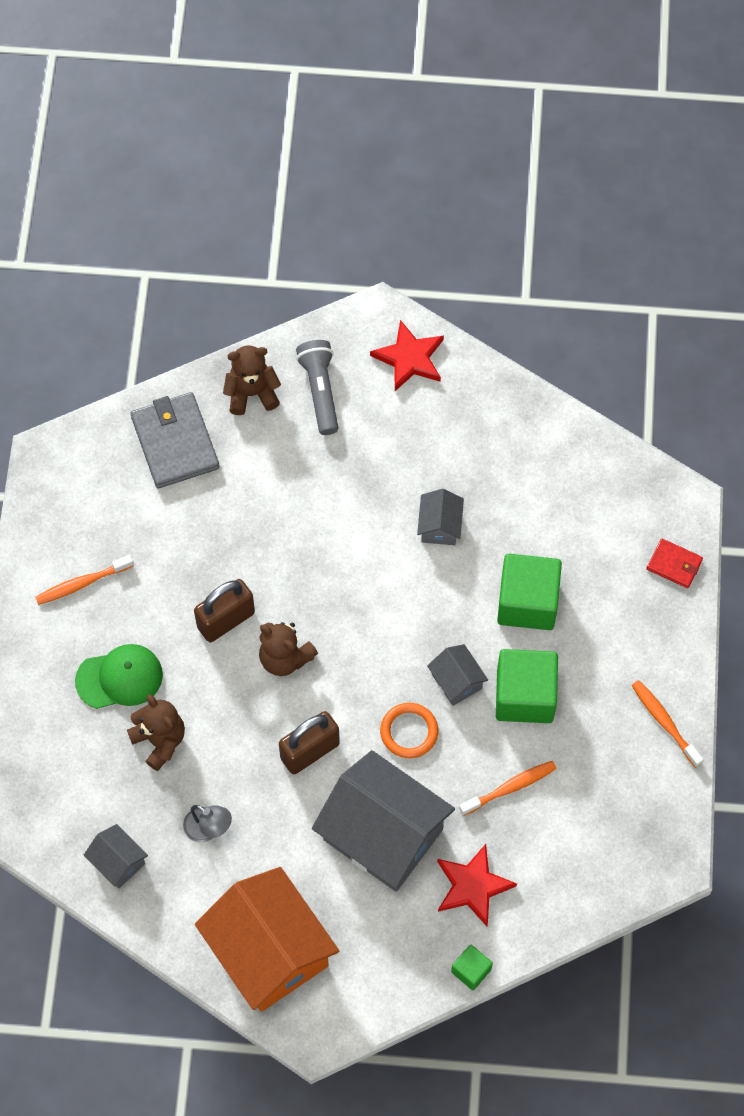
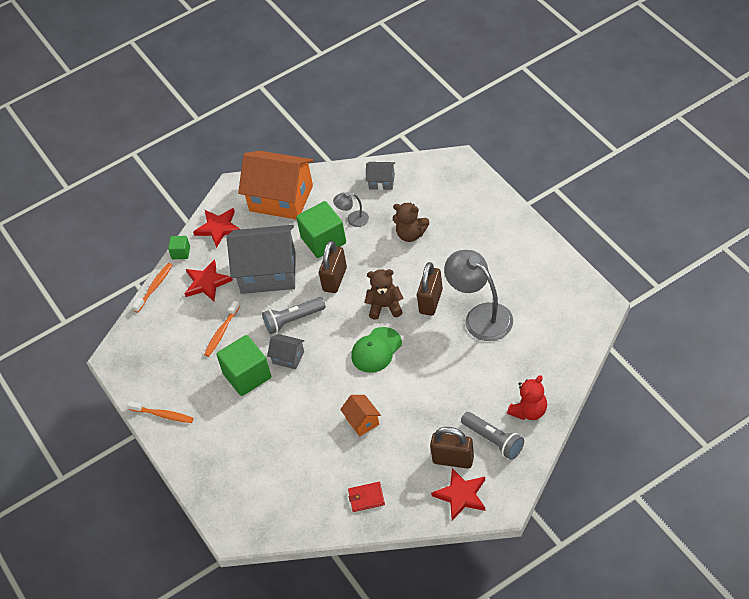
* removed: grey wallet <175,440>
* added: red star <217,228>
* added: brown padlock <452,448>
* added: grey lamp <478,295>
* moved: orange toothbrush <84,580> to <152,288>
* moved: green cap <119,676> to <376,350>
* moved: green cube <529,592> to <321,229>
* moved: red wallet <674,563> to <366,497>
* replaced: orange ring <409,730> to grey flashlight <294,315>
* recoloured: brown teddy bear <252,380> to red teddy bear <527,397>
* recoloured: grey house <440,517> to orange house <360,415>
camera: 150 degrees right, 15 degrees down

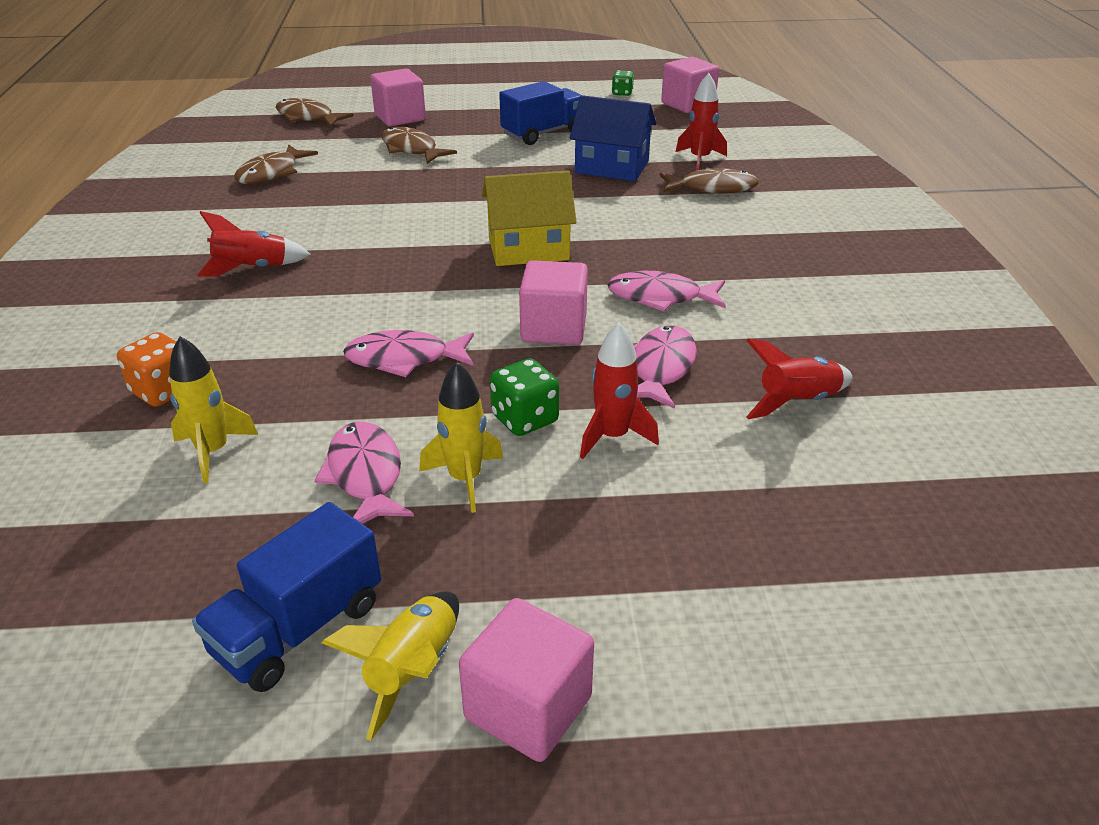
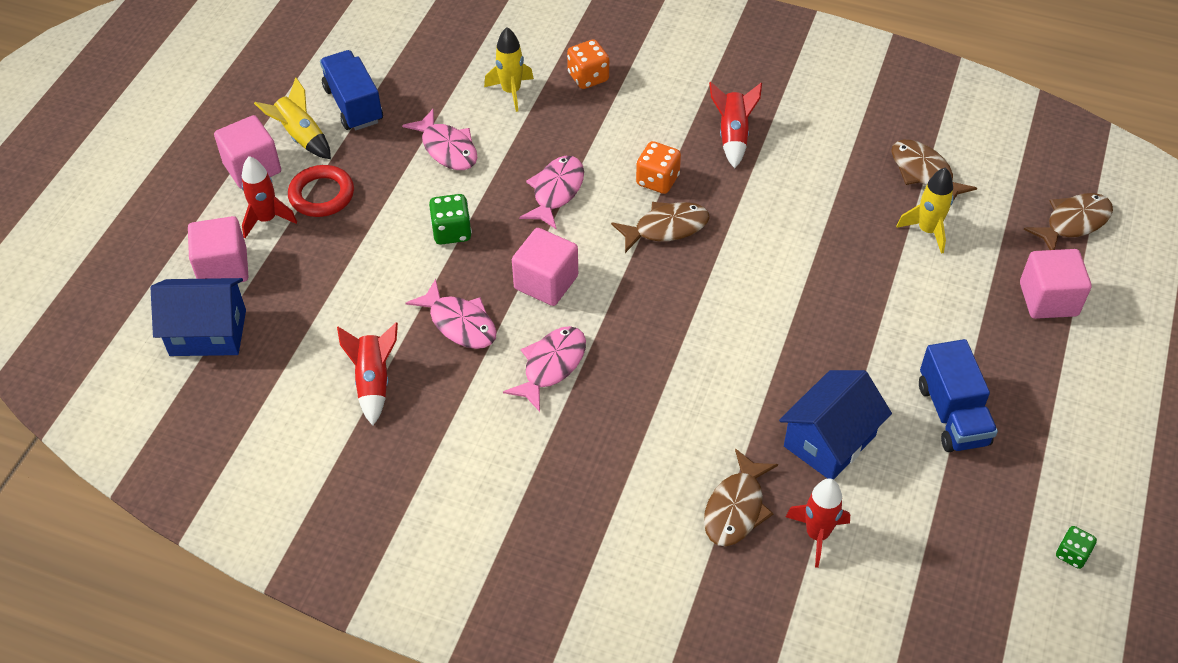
* removed: yellow house <529,218>
* added: blue house <198,317>
* added: red ring <321,191>
* added: orange dice <658,167>
* moved: brown fish <419,145> to <660,227>
* moved: yellow rocket <461,437> to <925,210>
* moved: red rocket <619,390> to <269,197>
* moved: pink cube <690,85> to <218,249>
* turned: pink fish <364,473> = <440,139> 45 degrees clockwise
camera: 115 degrees right, 15 degrees up

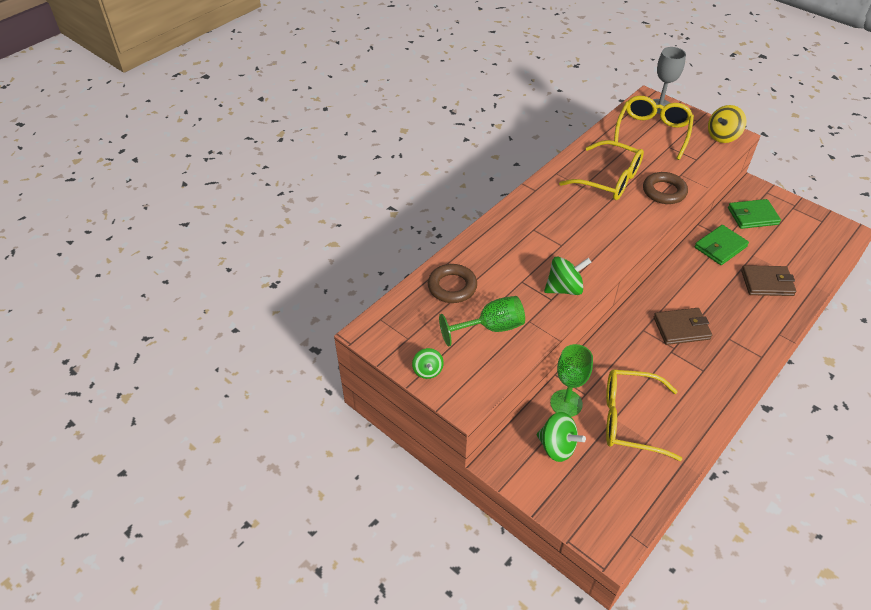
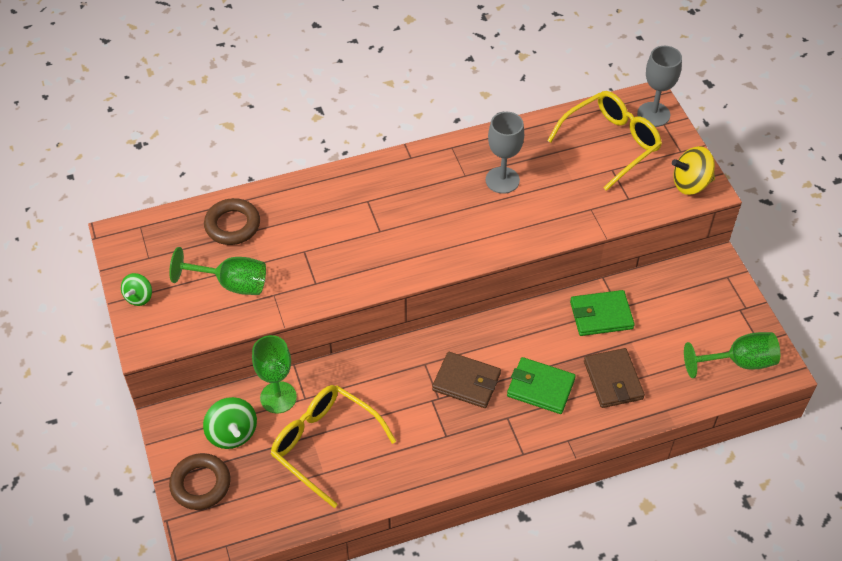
* removed: green spinning top <567,276>
* added: green goblet <732,355>
* moved: brown ring <665,188> to <200,481>
* moved: green wallet <754,214> to <541,385>
* replaced: yellow glasses <601,170> to grey goblet <505,153>
* turned: brown wallet <768,280> = <614,378> 45 degrees clockwise
camera: 30 degrees right, 5 degrees up

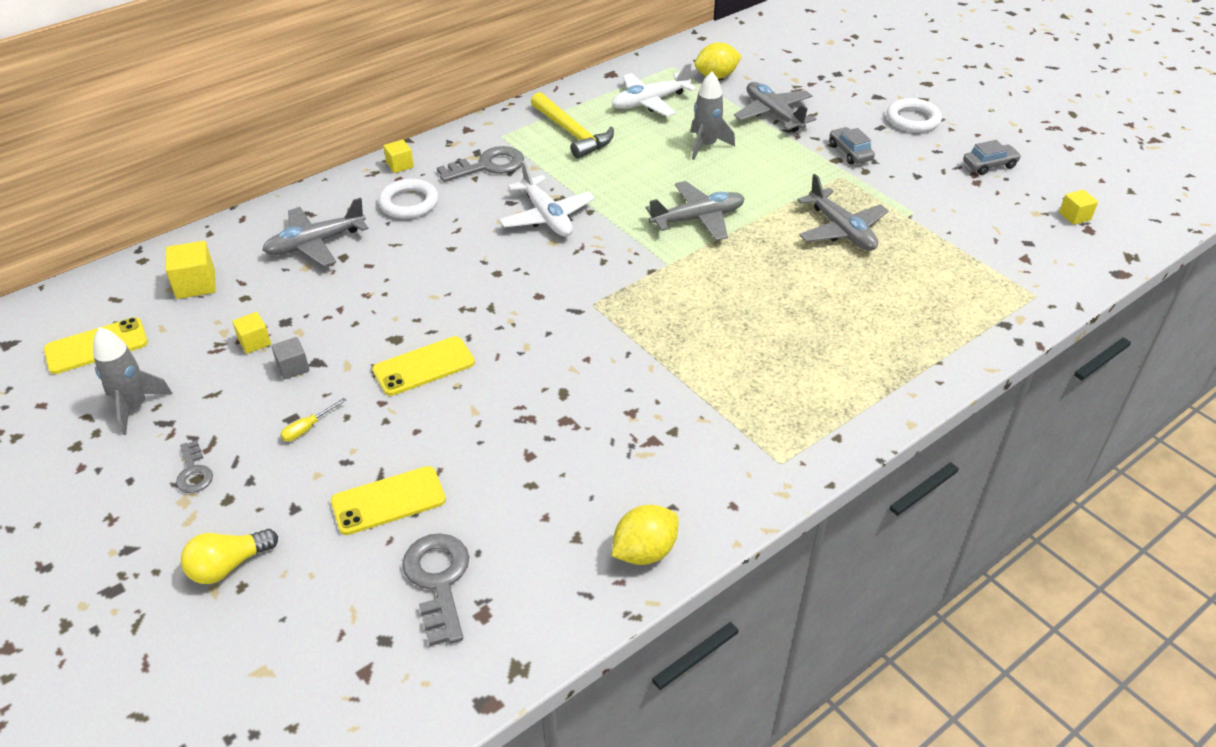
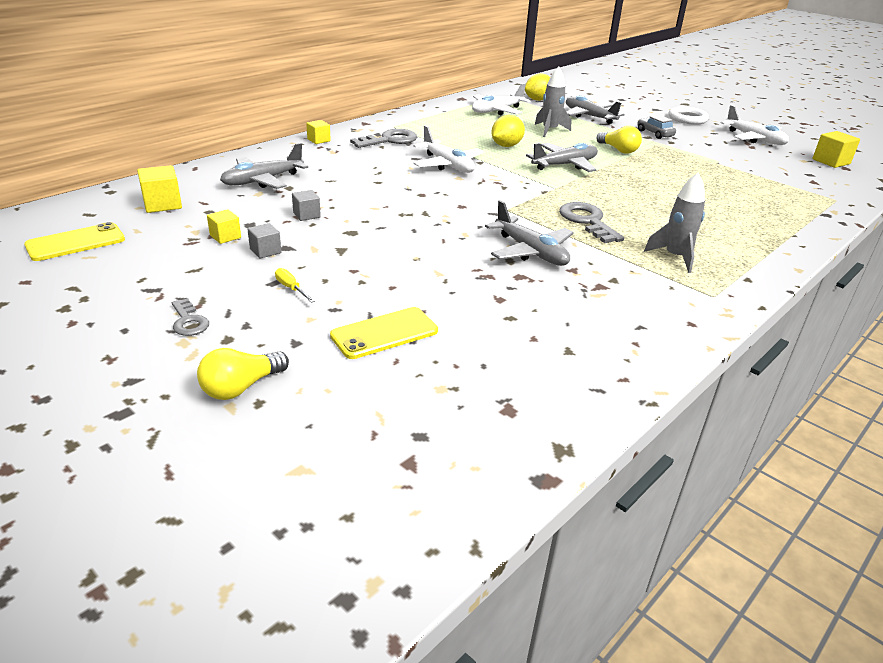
* removed: yellow phone <423,366>
* removed: white ring <408,199>
* removed: yellow hammer <572,125>
* added: grey cube <306,205>
* added: yellow light bulb <619,140>
* moved: grey rocket <133,381> to <674,223>
* moved: grey key <435,589> to <591,222>
* moved: yellow lemon <645,535> to <508,131>
* moved: grey plane <843,212> to <529,233>
* replaced: grey car <992,157> to white plane <755,125>
* turned: yellow screwdriver <313,419> = <295,285> 105 degrees clockwise
* resized: yellow cube <1078,207> = <836,149> x1.56
camera: 10 degrees left, 10 degrees down

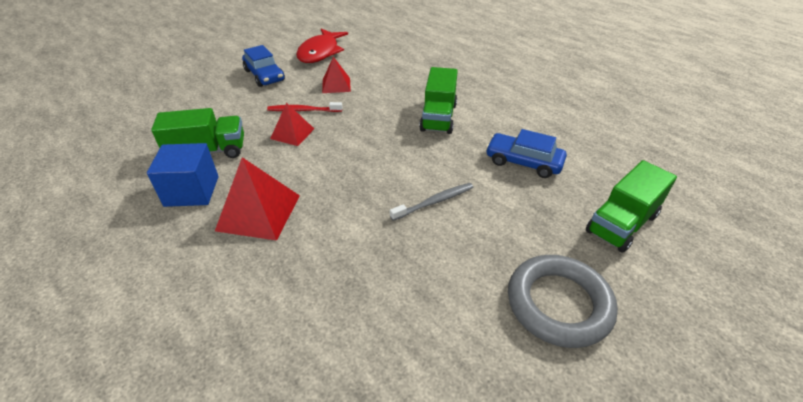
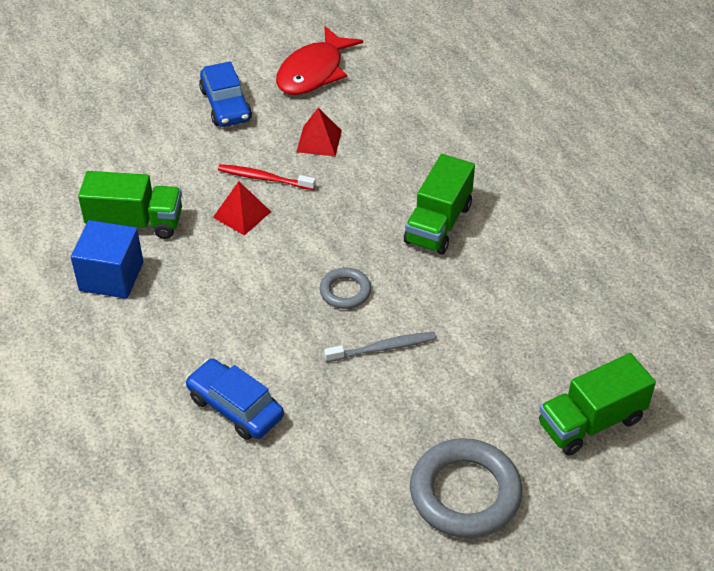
* removed: red pyramid <257,199>
* added: grey ring <345,288>
* moved: blue car <526,153> to <234,399>
camera: 15 degrees right, 5 degrees up

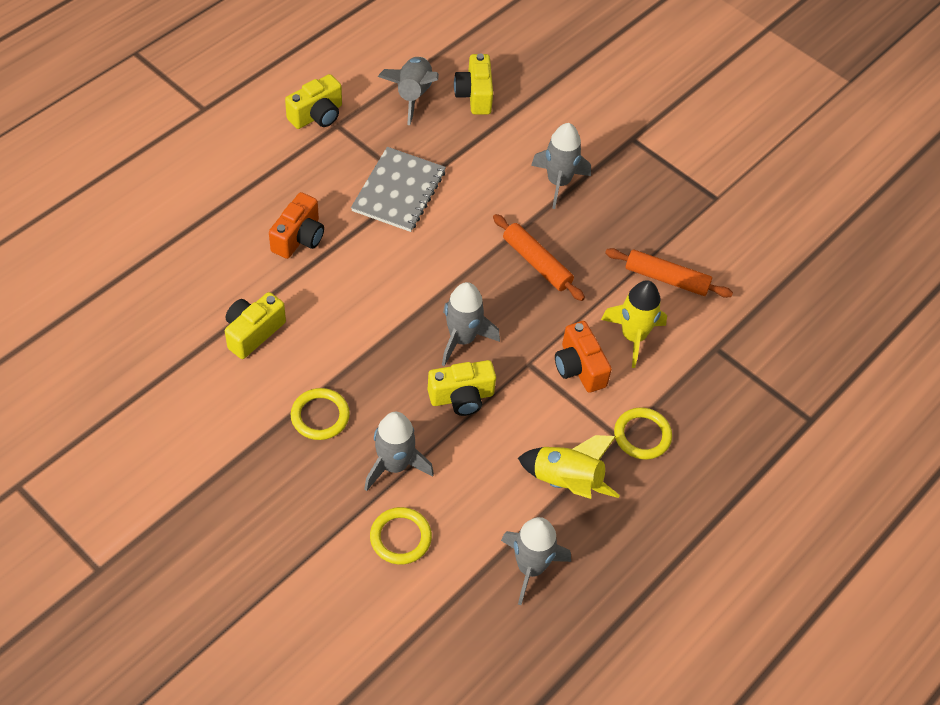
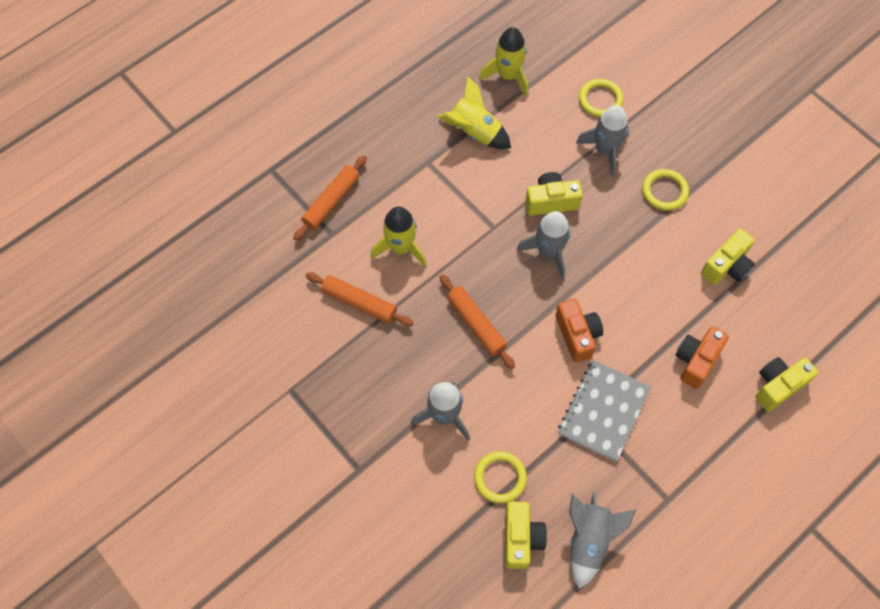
* added: orange rolling pin <330,198>
* moved: yellow camera <313,101> to <786,384>
* moved: orange camera <583,357> to <579,331>
* moved: yellow ring <643,433> to <500,477>
* recoloured: grey rocket <536,561> to yellow rocket <503,61>
camera: 170 degrees left, 10 degrees up

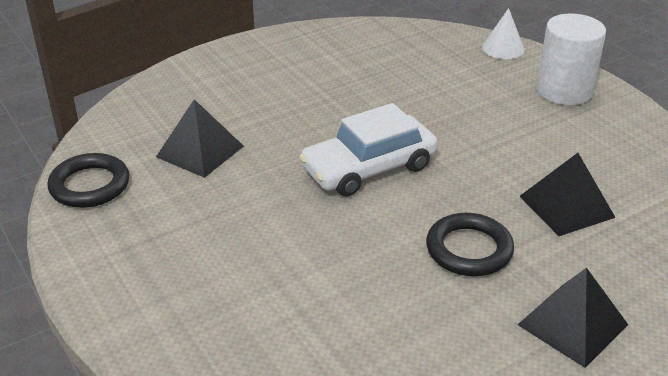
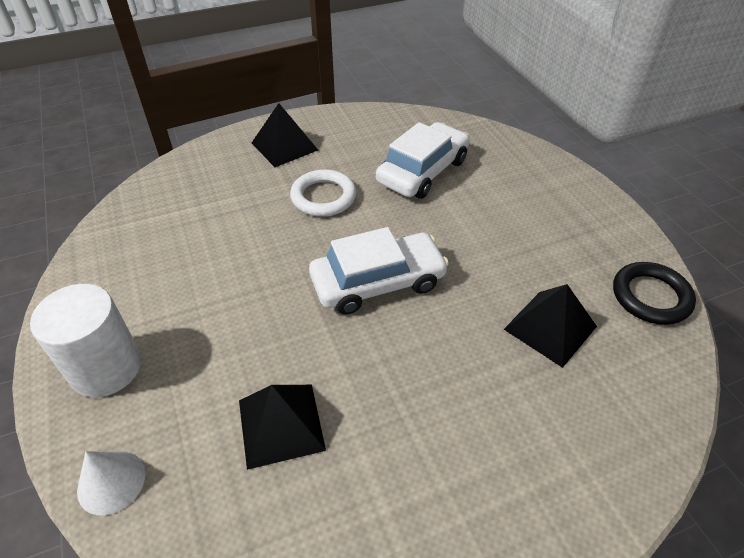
* added: white car <423,160>
* moved: black pyramid <567,194> to <282,427>
* recoloured: black ring <470,244> to white ring <323,193>
camera: 170 degrees left, 10 degrees up

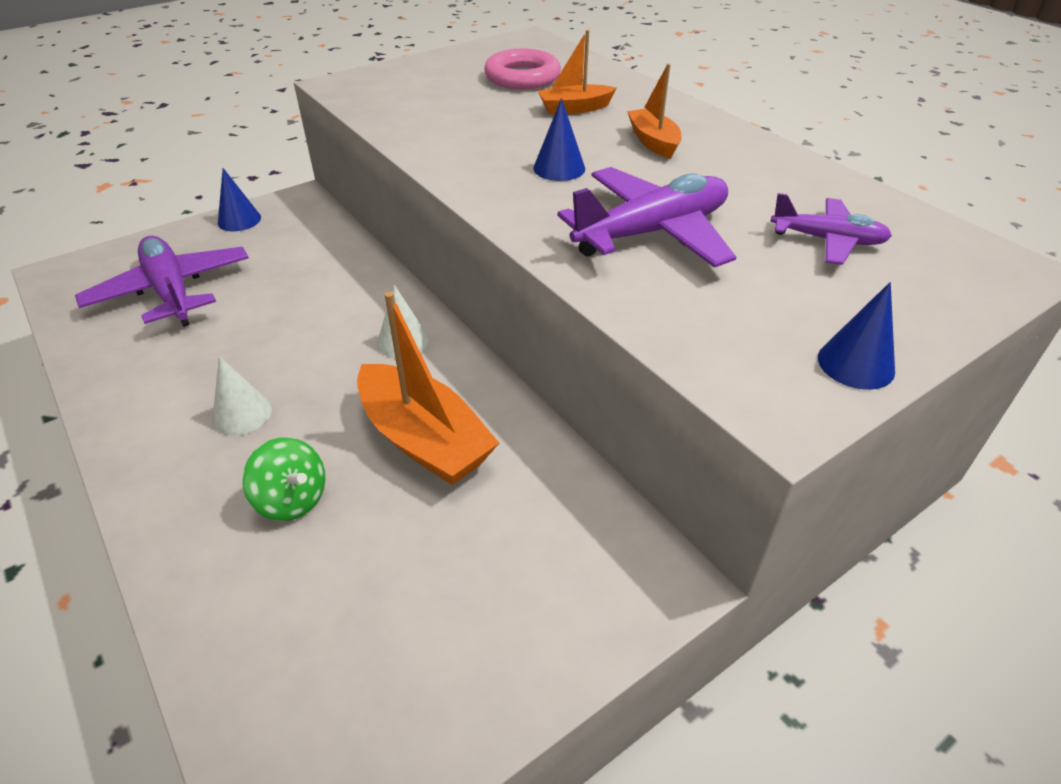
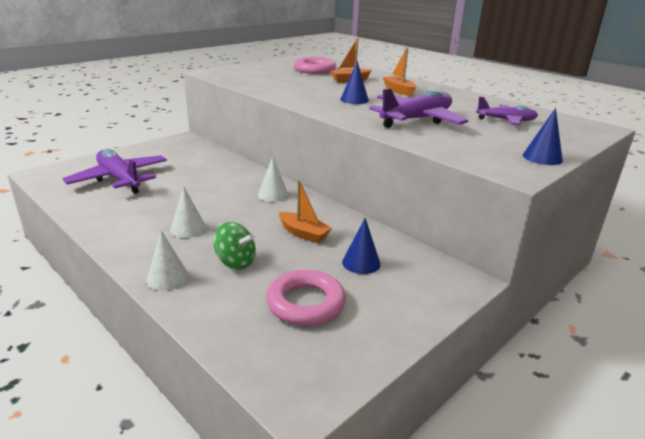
* added: white cone <167,260>
* added: pink ring <306,298>
* moved: blue cone <239,199> to <361,246>
* resized: orange boat <428,388> = <305,211> x0.57
camera: 10 degrees left, 15 degrees down

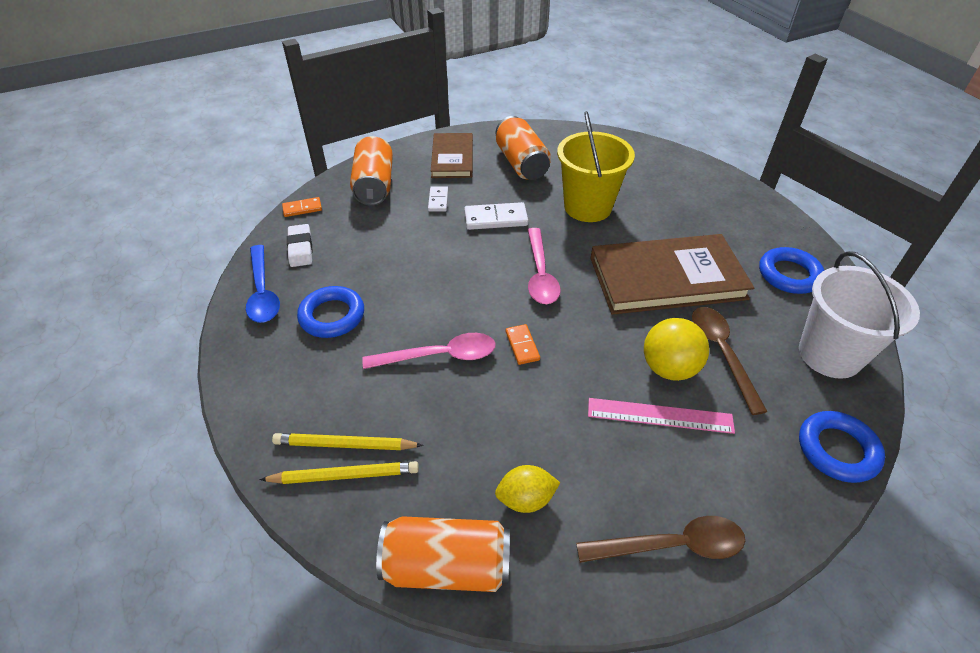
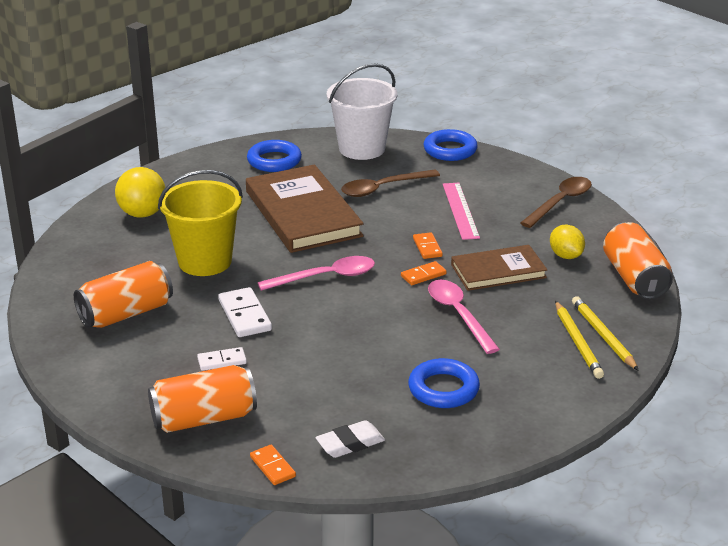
* removed: blue spoon <263,284>
* added: orange domino <428,245>
* moved: brown book <452,155> to <499,268>
* moved: yellow ball <676,349> to <140,192>
* turned: brown spoon <660,539> = <556,202> 60 degrees clockwise
camera: 105 degrees left, 15 degrees down

